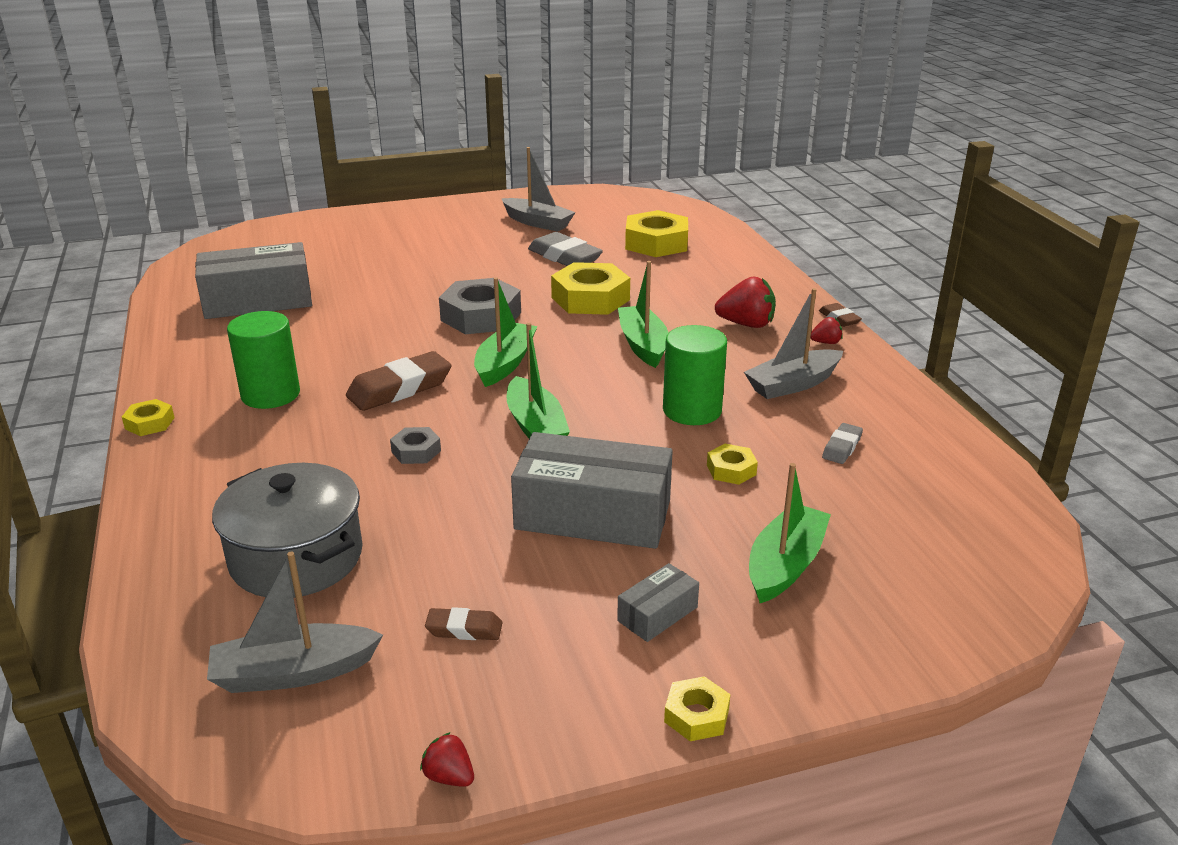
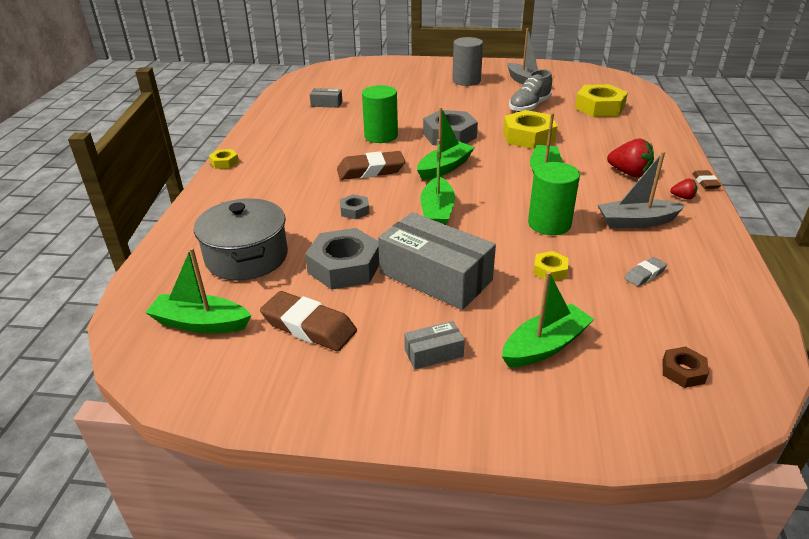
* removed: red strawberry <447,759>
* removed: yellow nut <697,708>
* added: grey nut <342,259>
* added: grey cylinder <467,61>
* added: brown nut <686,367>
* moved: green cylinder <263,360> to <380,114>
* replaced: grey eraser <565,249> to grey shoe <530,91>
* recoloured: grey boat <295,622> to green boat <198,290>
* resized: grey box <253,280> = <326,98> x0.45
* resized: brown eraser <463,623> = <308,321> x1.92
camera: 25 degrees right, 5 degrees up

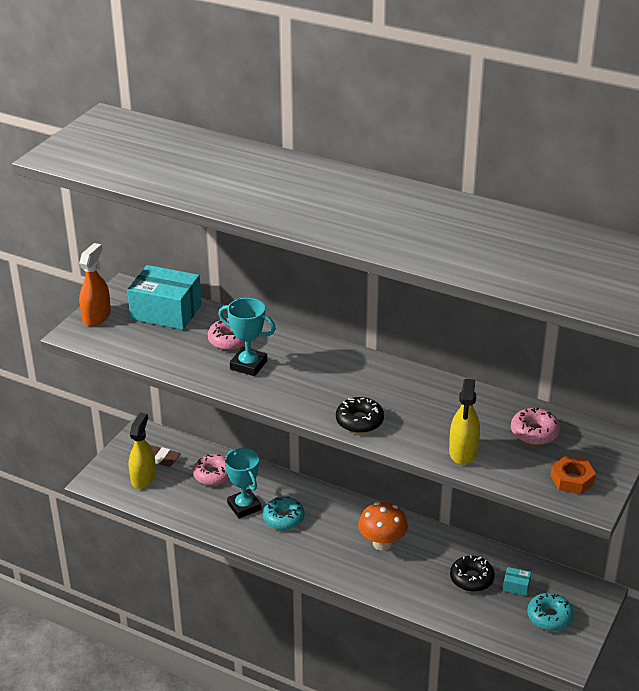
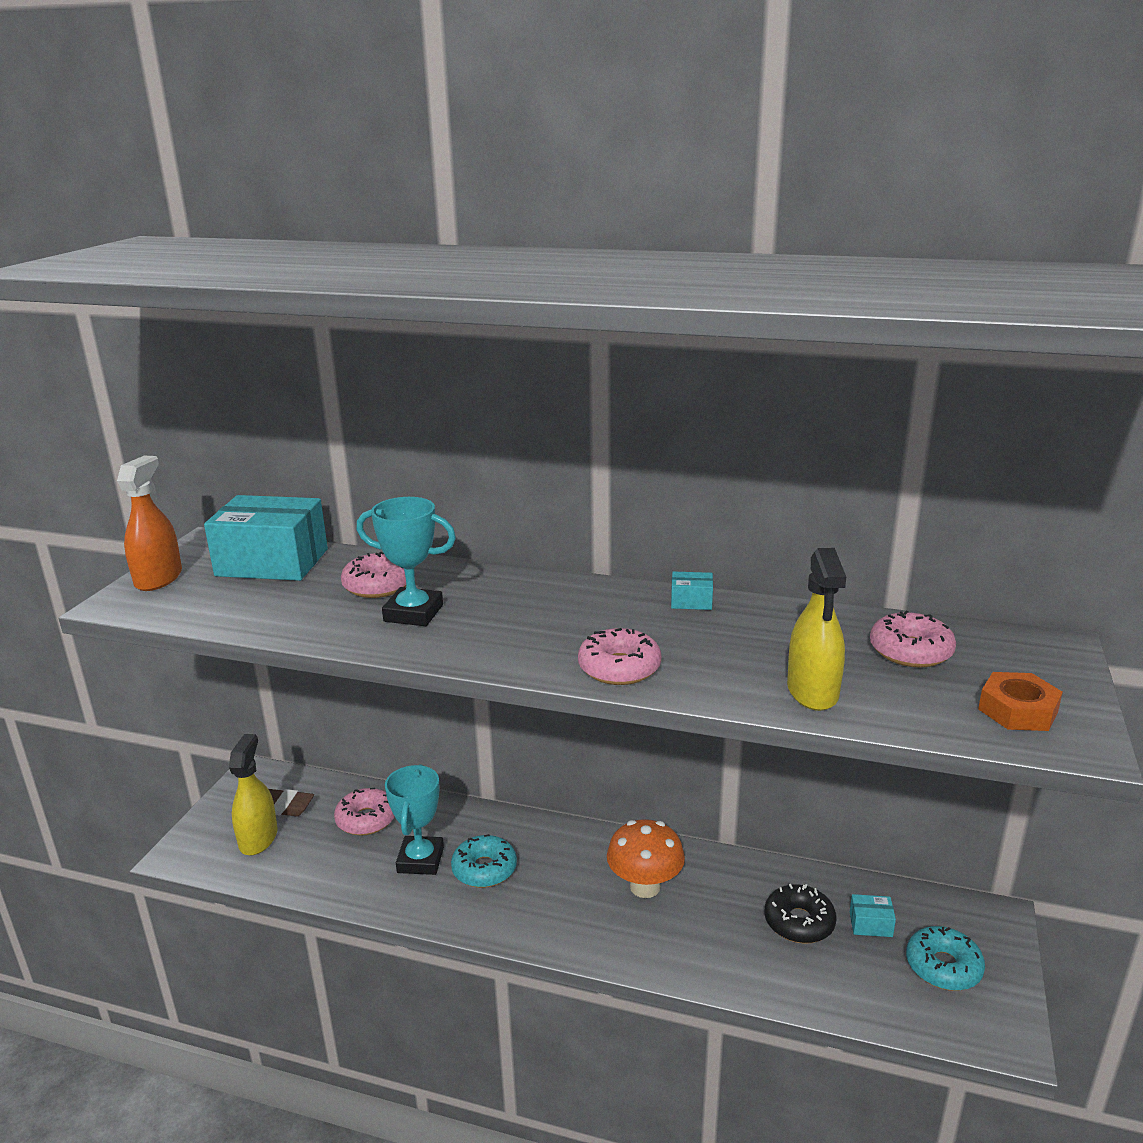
* added: turquoise box <692,591>
* recoloured: black donut <360,415> to pink donut <619,656>
* turned: turquoise trophy <243,483> = <414,819> 45 degrees clockwise
camera: 10 degrees left, 10 degrees down

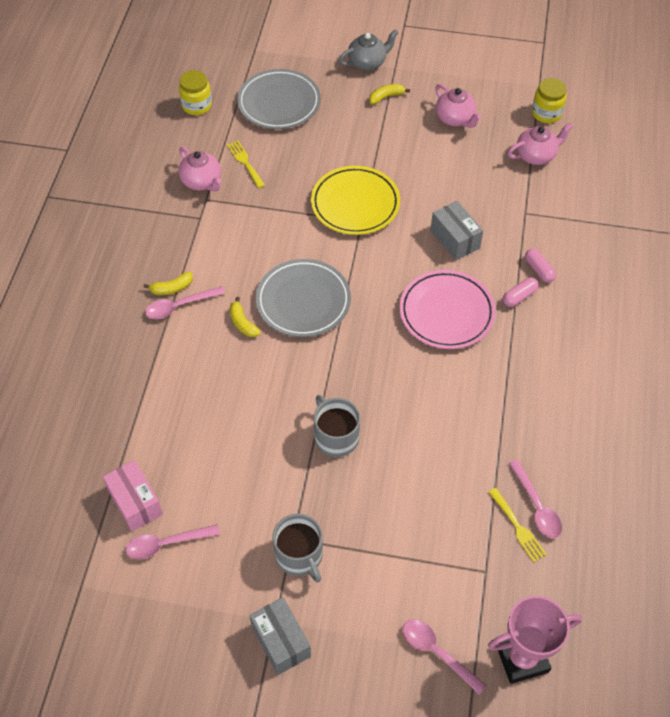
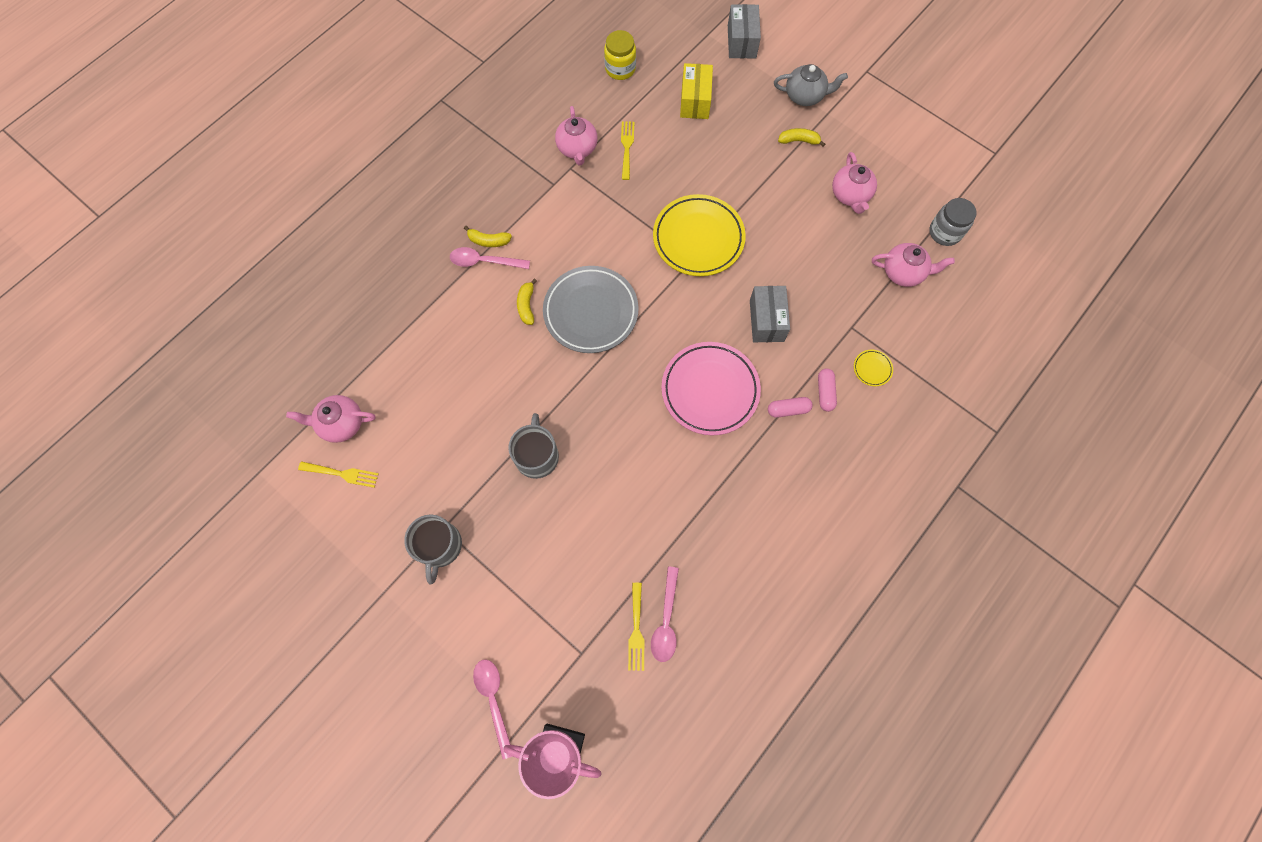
* added: yellow plate <873,368>
* moved: grey box <280,636> to <744,31>
* replaced: pink box <133,496> to pink teapot <331,419>
* replaced: pink spoon <173,542> to yellow fork <338,474>
* replaced: grey plate <279,99> to yellow box <696,91>
* recoloured: yellow jar <549,100> to grey jar <952,222>
camera: 30 degrees right, 15 degrees up

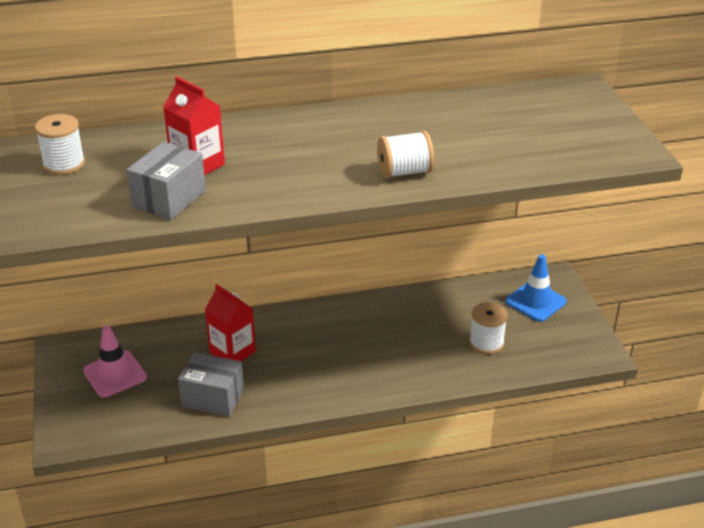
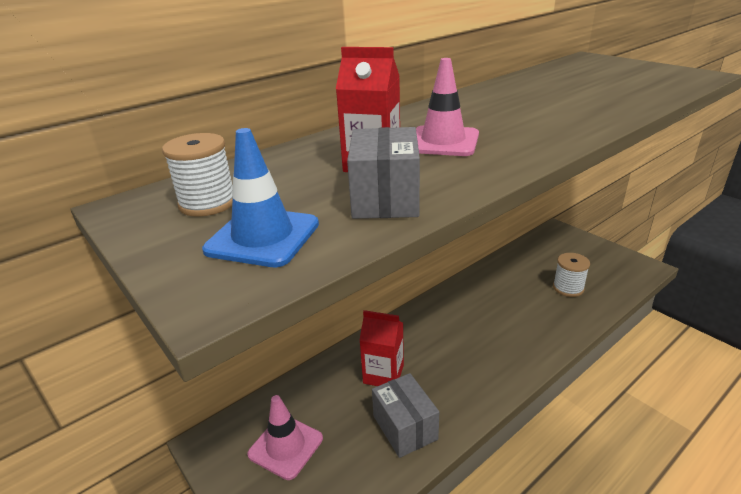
* removed: white spool <405,154>
* added: pink traffic cone <447,107>
* moved: blue traffic cone <536,288> to <260,197>
* turned: grey box <211,384> = <405,415> 75 degrees clockwise
camera: 25 degrees left, 5 degrees down

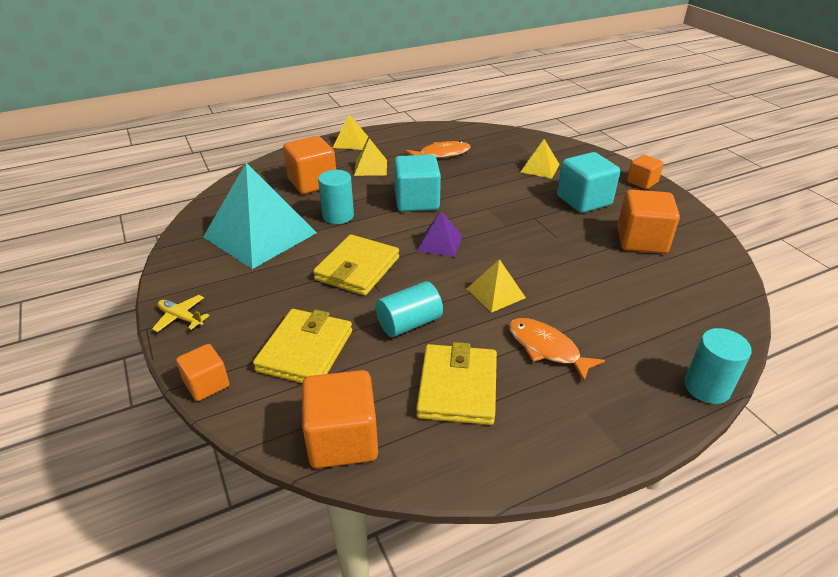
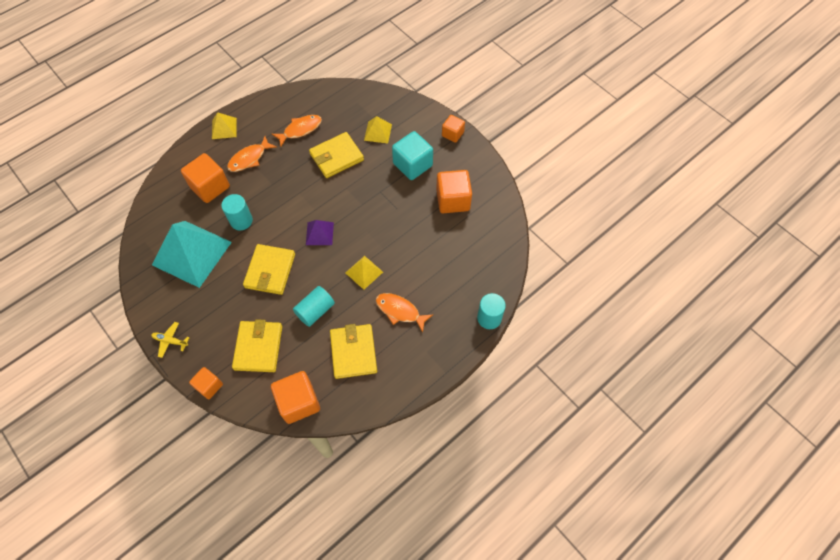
* removed: turquoise cube <417,183>
* added: yellow wallet <336,155>
* replaced: yellow pyramid <370,157> to orange fish <252,154>
camera: 15 degrees left, 25 degrees up

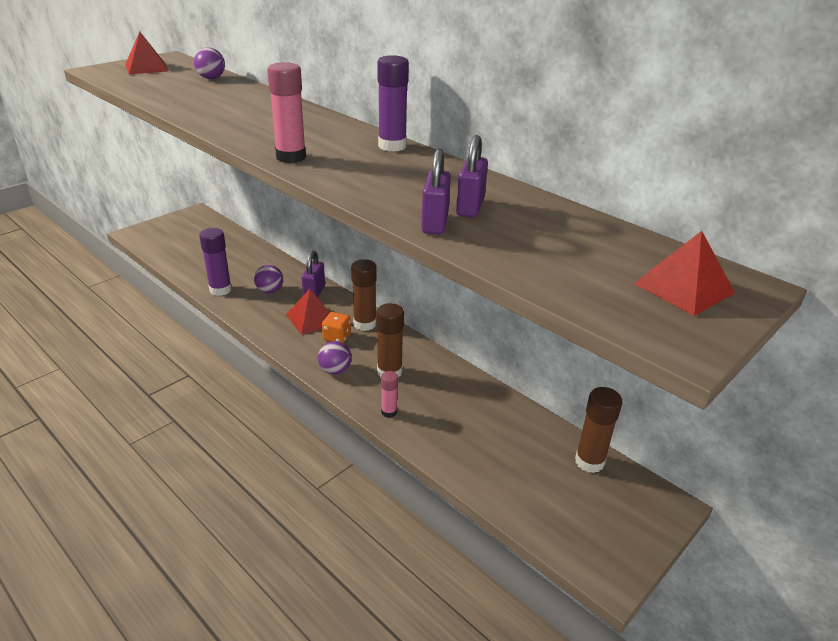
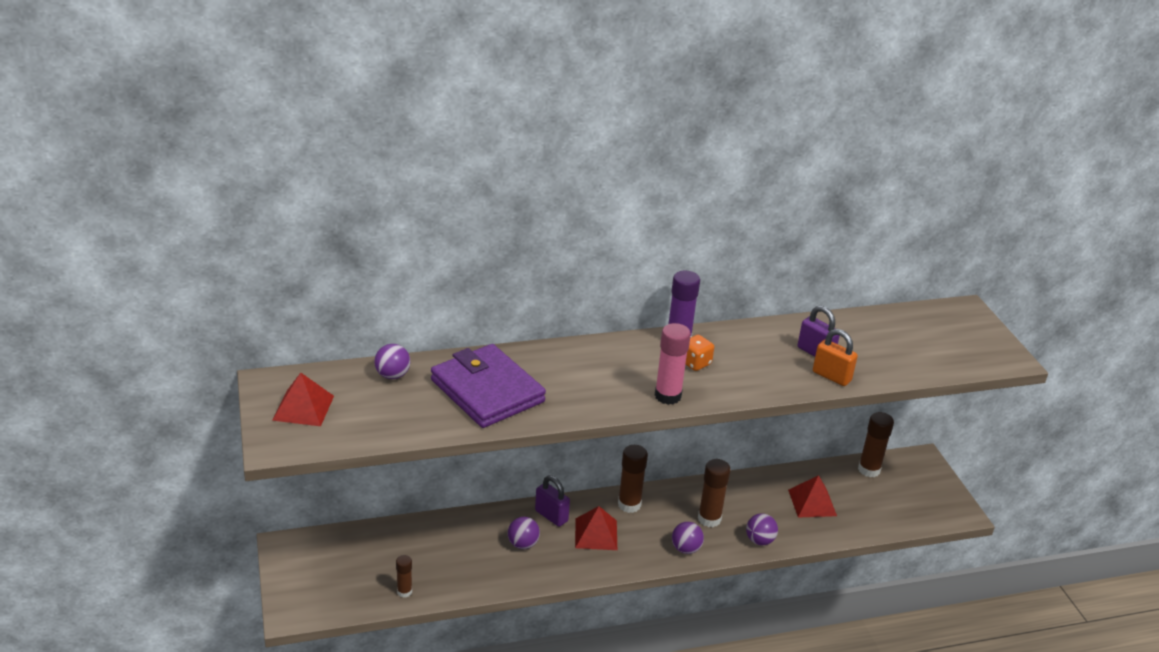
* removed: purple glue stick <215,262>
* added: brown glue stick <404,576>
* added: purple wallet <488,386>
* moved: orange dice <336,327> to <699,353>
* moved: red pyramid <684,273> to <812,496>
* replaced: pink glue stick <389,394> to purple ball <762,529>
* recoloured: purple padlock <436,191> to orange padlock <835,357>
camera: 60 degrees left, 0 degrees up

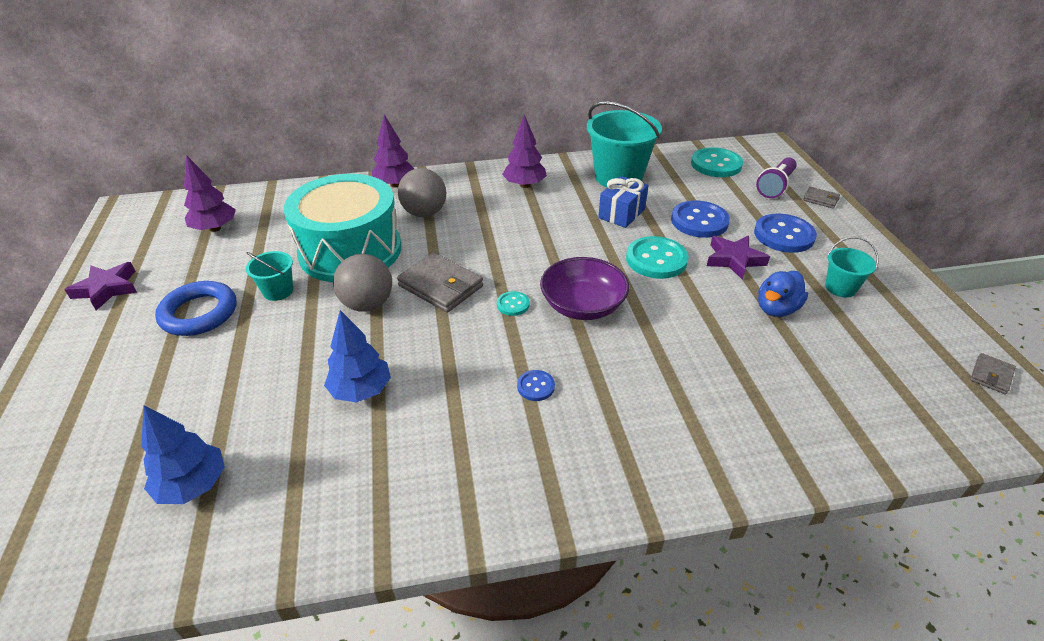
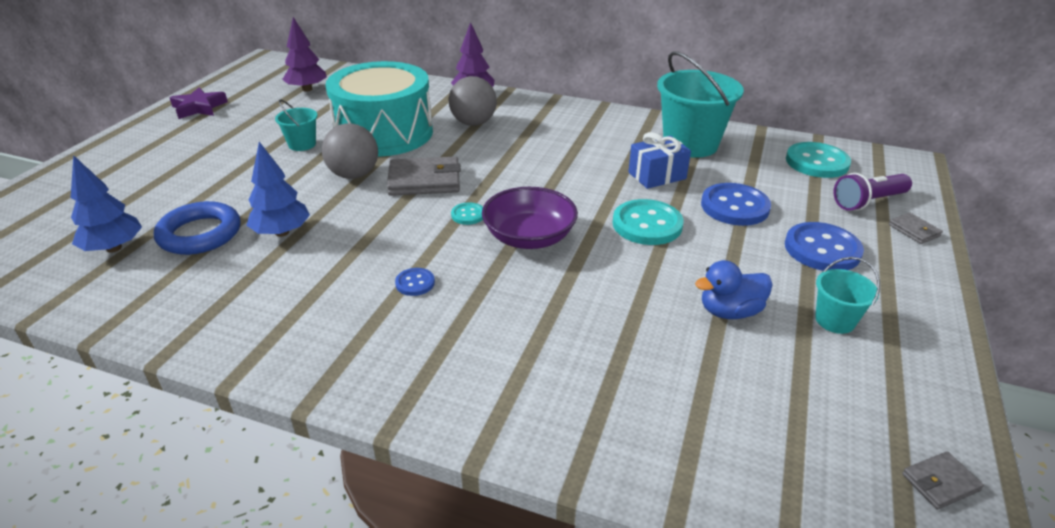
* removed: purple tree <524,151>
* removed: purple star <738,258>
* moved: blue ring <195,308> to <197,228>
* turned: grey wallet <440,283> = <424,176> 75 degrees counterclockwise
camera: 30 degrees right, 5 degrees down

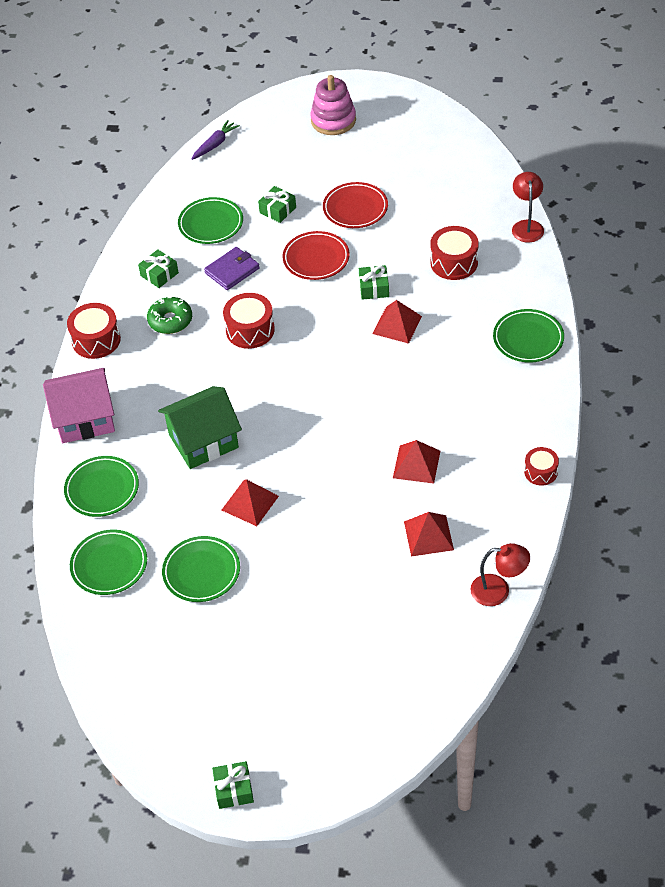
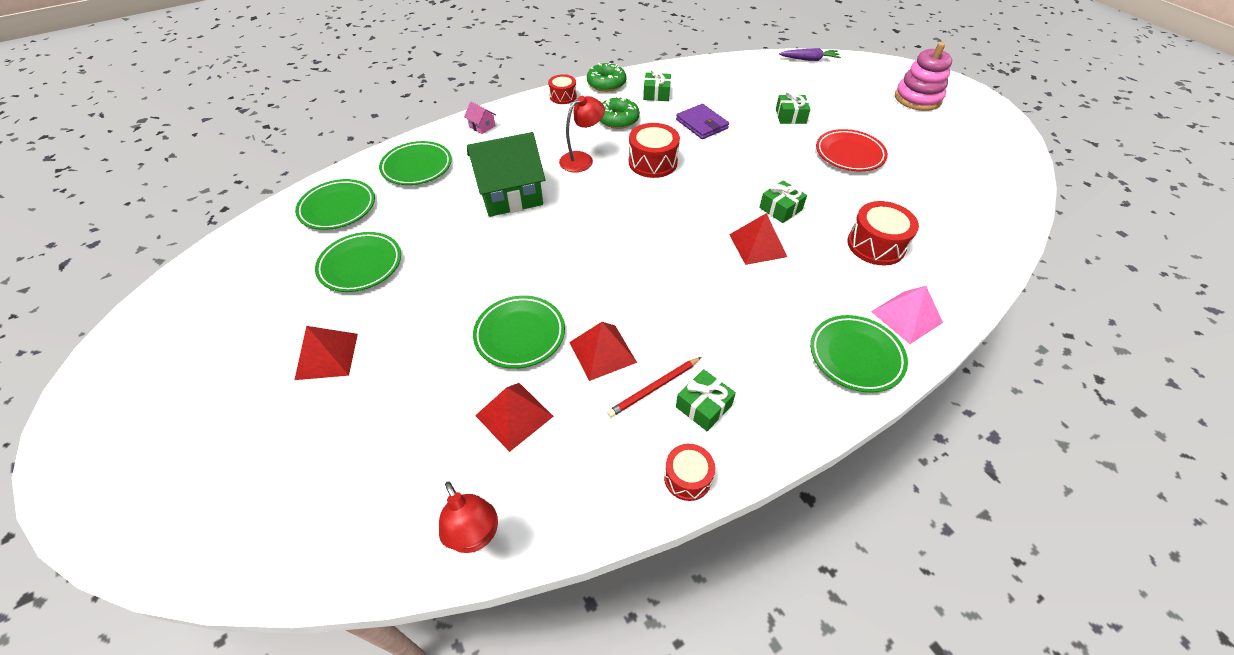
* removed: red plate <316,255>
* added: green donut <606,77>
* added: red pencil <654,387>
* added: pink pyramid <907,315>
* moved: green plate <210,220> to <519,332>
* moved: green gift <233,785> to <706,400>
* moved: red pyramid <250,502> to <326,353>
* moved: red lamp <528,207> to <582,134>
* turned: green house <200,427> = <506,174> 45 degrees counterclockwise
* turned: purple wallet <232,268> = <702,121> 45 degrees clockwise
* resized: pink house <79,405> = <480,118> x0.40
* resized: red drum <94,331> = <562,89> x0.63
camera: 50 degrees right, 0 degrees up

